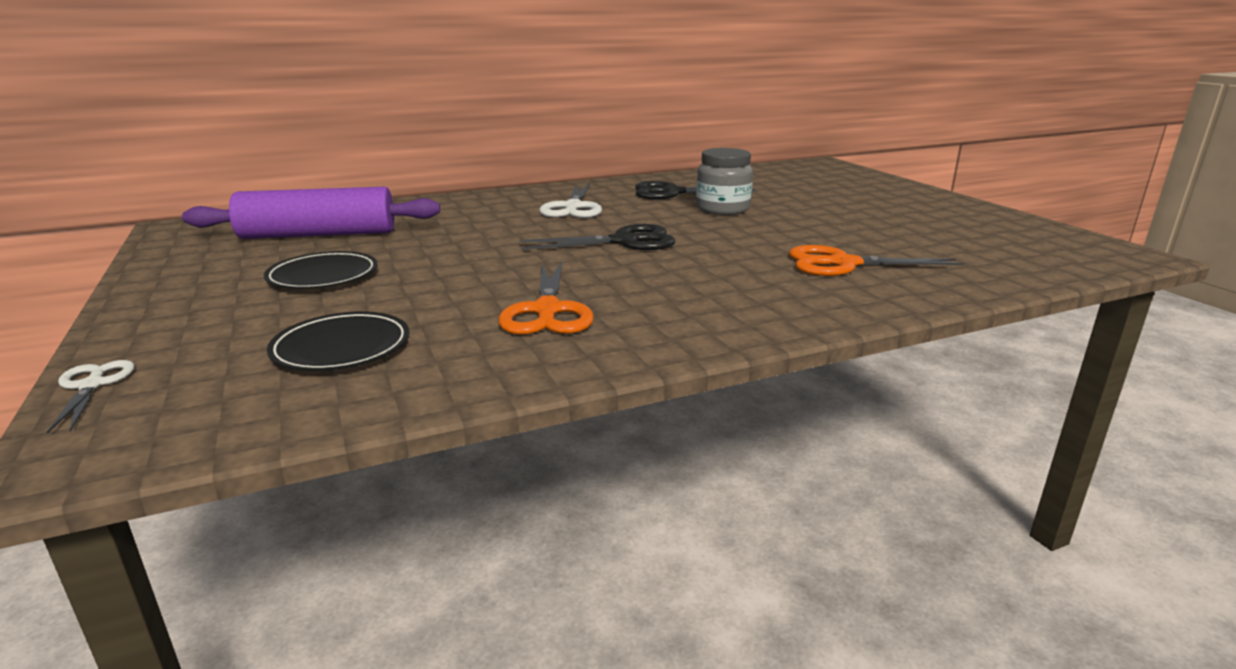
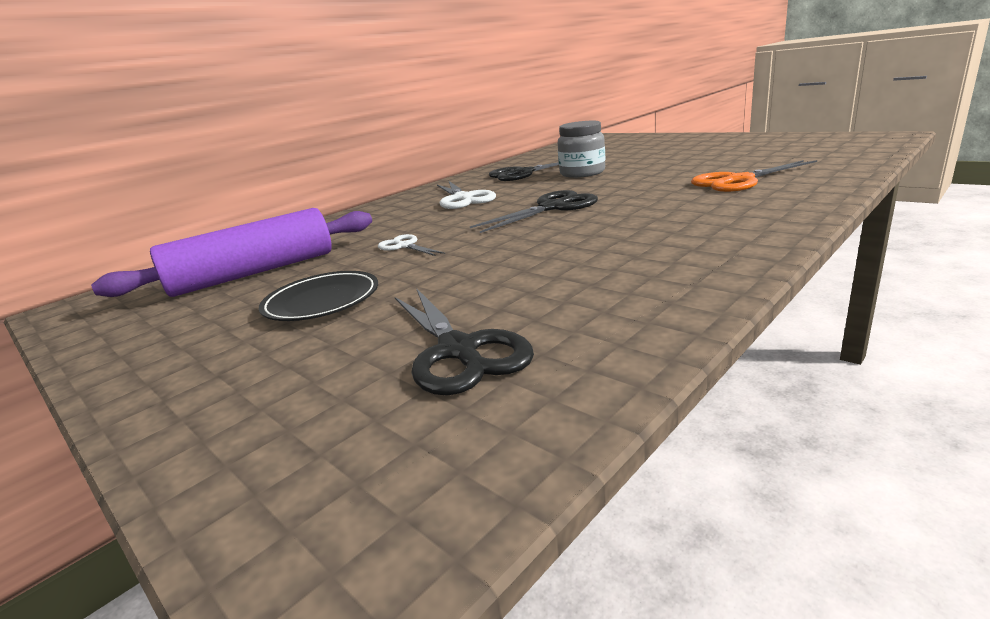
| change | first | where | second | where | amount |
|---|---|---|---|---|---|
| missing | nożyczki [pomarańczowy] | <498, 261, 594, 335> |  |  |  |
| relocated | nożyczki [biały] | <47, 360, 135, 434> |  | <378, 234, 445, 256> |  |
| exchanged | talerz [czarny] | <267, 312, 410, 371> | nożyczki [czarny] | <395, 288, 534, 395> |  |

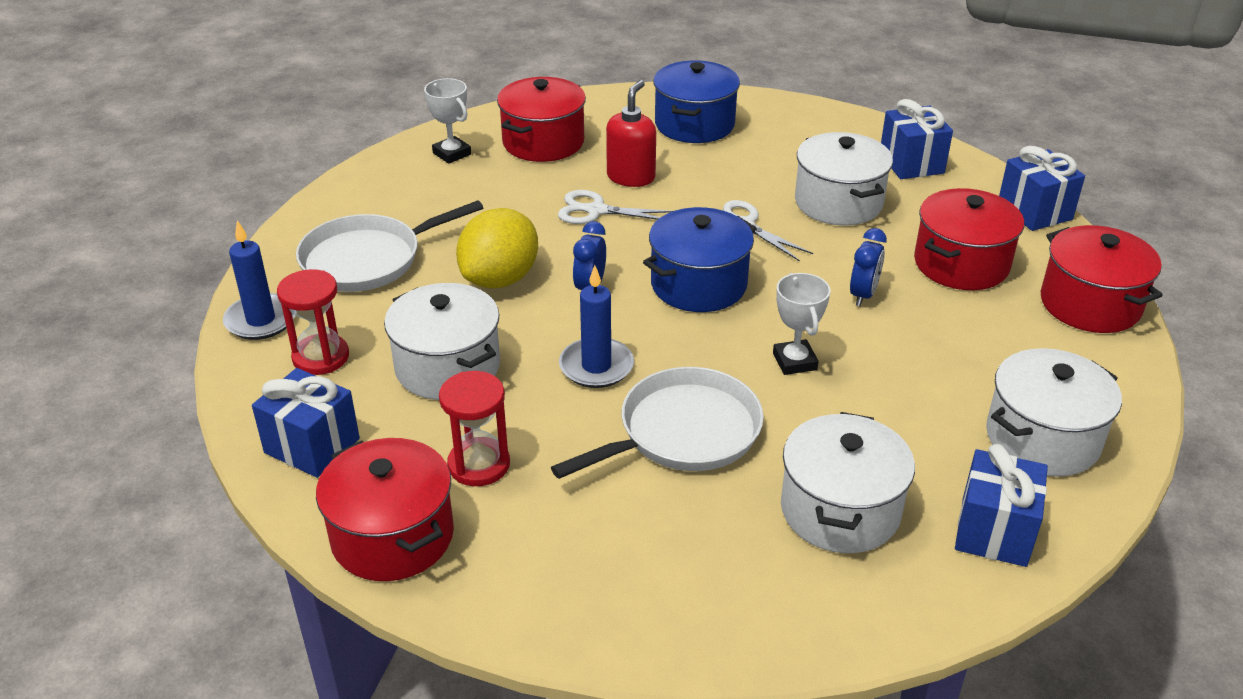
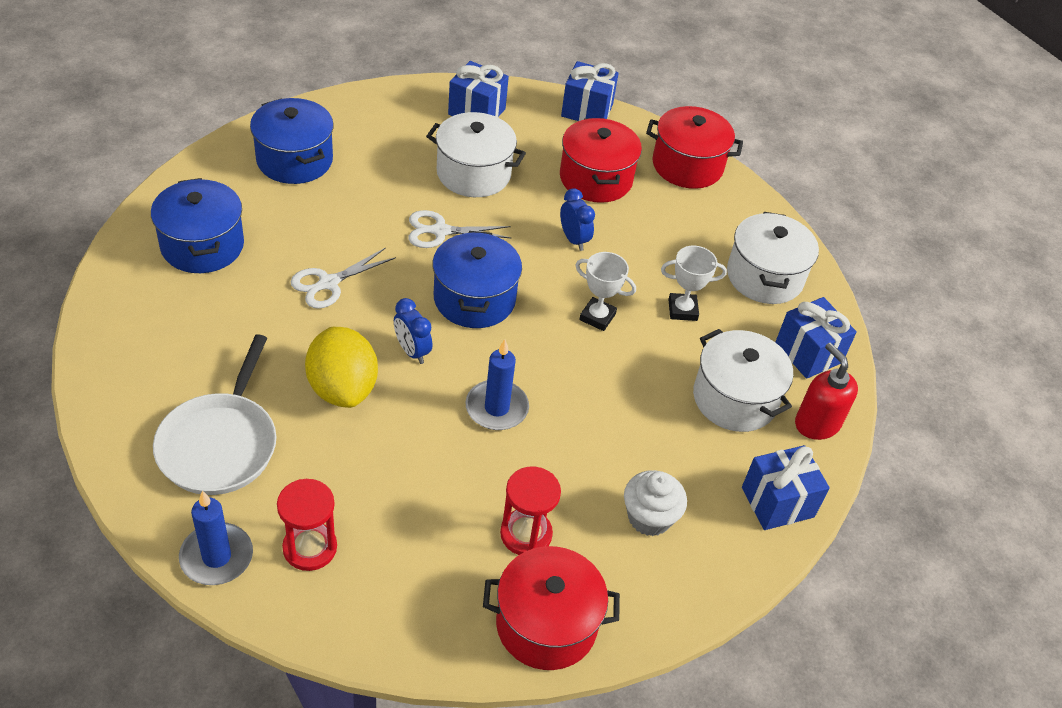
| change | first | where | second | where | amount |
|---|---|---|---|---|---|
| missing | garnek [biały] | <384, 283, 500, 400> |  |  |  |
| missing | patelnia [biały] | <551, 367, 764, 479> |  |  |  |
| appeared |  |  | muffinka [biały] | <624, 470, 687, 536> |  |
| relocated | prezent [niebieski] | <252, 368, 360, 478> |  | <742, 445, 830, 530> |  |
| relocated | puchar [biały] | <424, 78, 471, 164> |  | <661, 246, 727, 321> |  |
| relocated | dozownik mydła [czerwony] | <606, 80, 656, 187> |  | <795, 343, 858, 440> |  |
| colour | garnek [czerwony] | <497, 77, 586, 162> | garnek [niebieski] | <151, 178, 244, 273> |  |

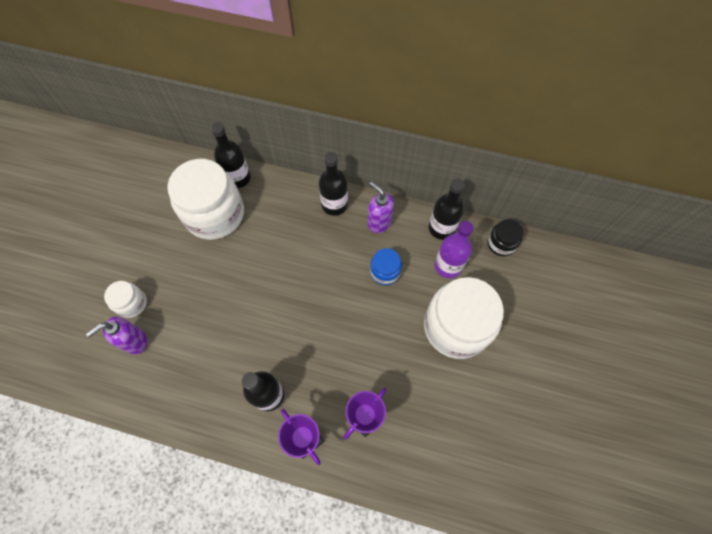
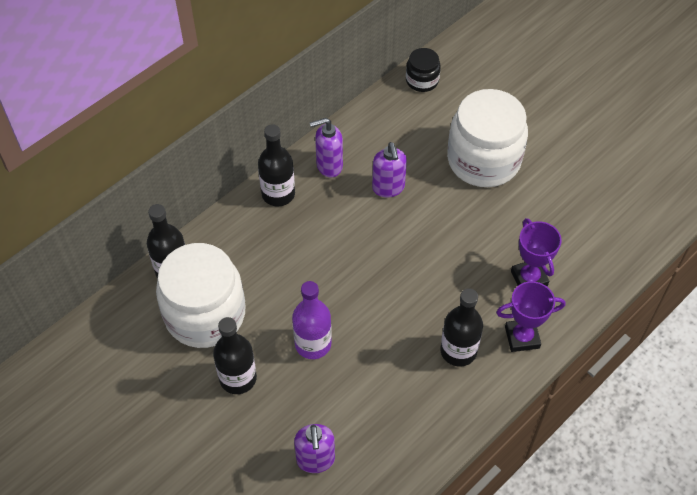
| change | first | where | second | where | amount |
|---|---|---|---|---|---|
| missing | słoik [biały] | <104, 281, 147, 318> |  |  |  |
| relocated | butelka [czarny] | <429, 178, 465, 240> |  | <213, 317, 257, 394> |  |
| relocated | butelka [fioletowy] | <435, 221, 474, 278> |  | <292, 281, 332, 359> |  |
| exchanged | słoik [niebieski] | <370, 248, 402, 285> | dozownik mydła [fioletowy] | <372, 142, 407, 197> |  |

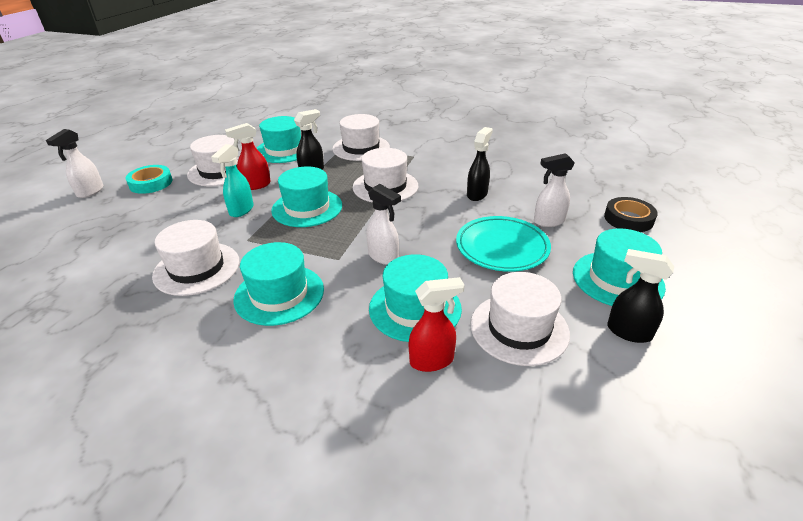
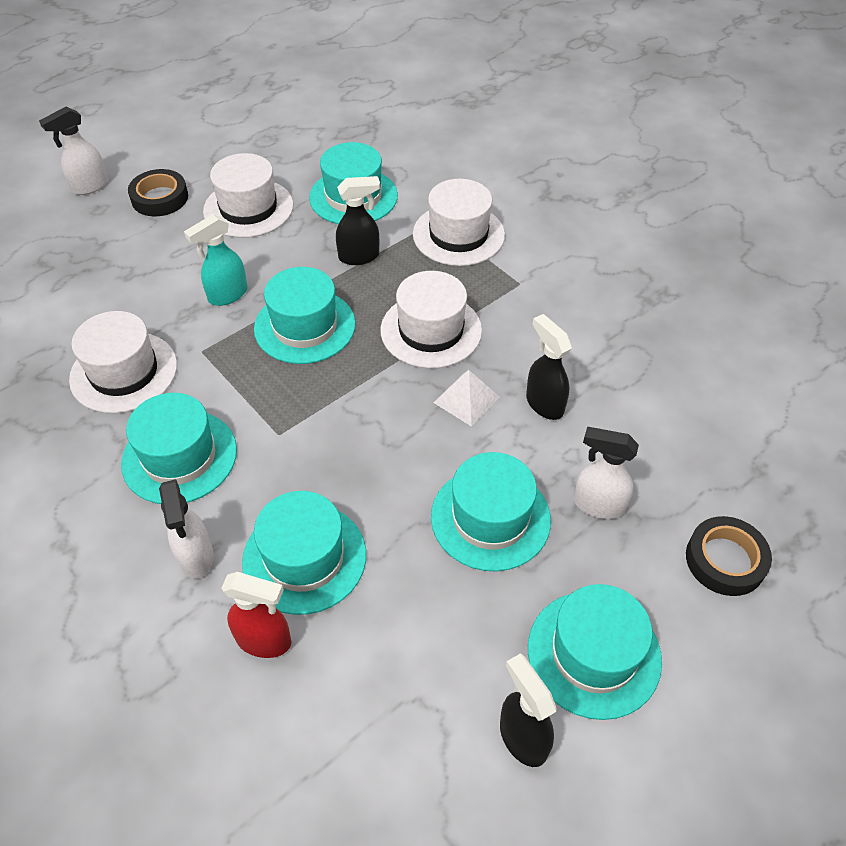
| change | first | where | second | where | amount |
|---|---|---|---|---|---|
| missing | spryskiwacz [czerwony] | <225, 123, 271, 190> |  |  |  |
| missing | kapelusz [biały] | <471, 272, 570, 366> |  |  |  |
| appeared |  |  | piramida [biały] | <434, 370, 500, 427> |  |
| relocated | spryskiwacz [biały] | <366, 184, 401, 265> |  | <159, 479, 214, 579> |  |
| exchanged | talerz [turkusowy] | <456, 216, 551, 272> | kapelusz [turkusowy] | <431, 452, 551, 571> |  |
| colour | taśma klejąca [turkusowy] | <125, 165, 173, 194> | taśma klejąca [czarny] | <128, 169, 188, 216> |  |
| spun | spryskiwacz [czarny] | <467, 127, 493, 201> |  | <526, 314, 572, 420> | 90 degrees counterclockwise |

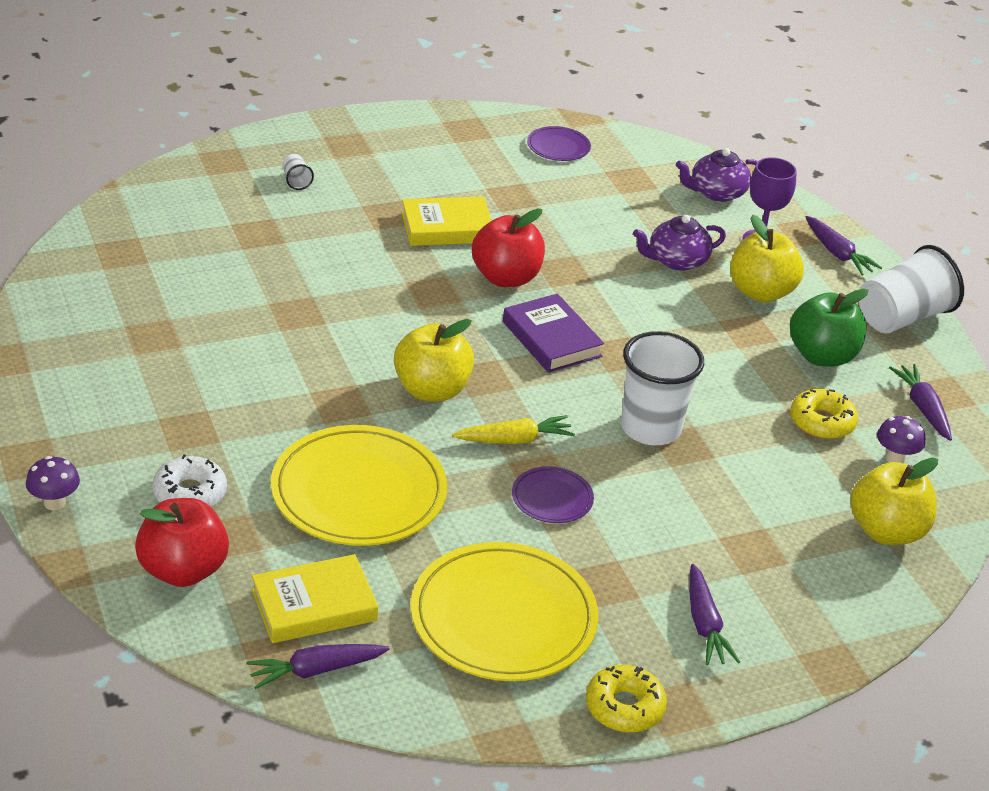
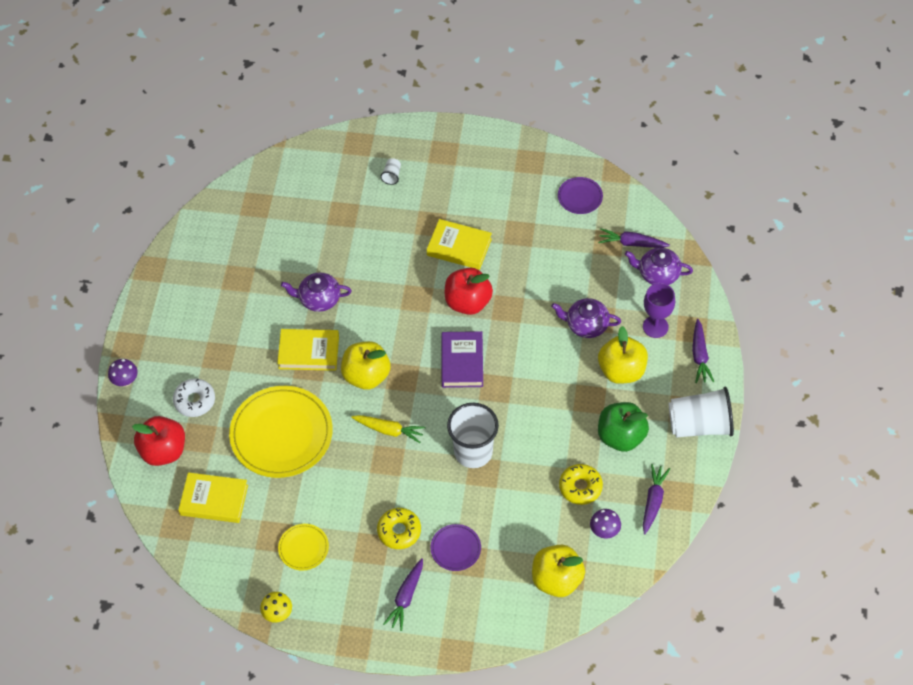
| change | first | where | second | where | amount |
|---|---|---|---|---|---|
| appeared |  |  | grzyb [żółty] | <260, 592, 292, 623> |  |
| appeared |  |  | książka [żółty] | <277, 329, 339, 371> |  |
| appeared |  |  | imbryk [fioletowy] | <281, 273, 352, 312> |  |
| relocated | marchewka [fioletowy] | <246, 644, 390, 689> |  | <598, 229, 670, 248> |  |
| relocated | talerz [fioletowy] | <512, 466, 594, 523> |  | <430, 524, 481, 571> |  |
| relocated | donut [żółty] | <586, 665, 667, 733> |  | <377, 508, 421, 549> |  |
| size | talerz [żółty] | <411, 542, 599, 681> |  | <278, 524, 329, 571> | x0.47 |

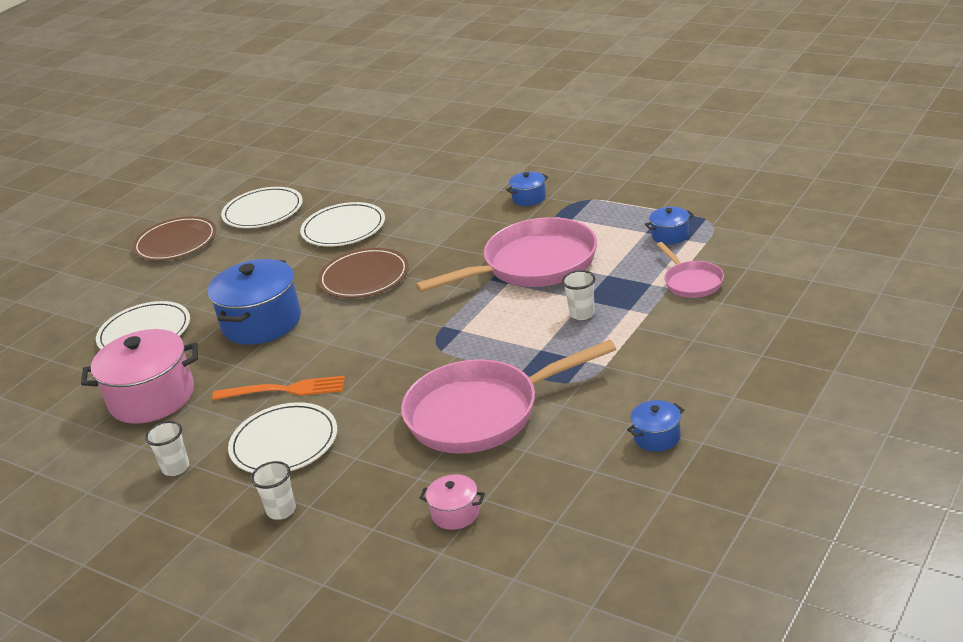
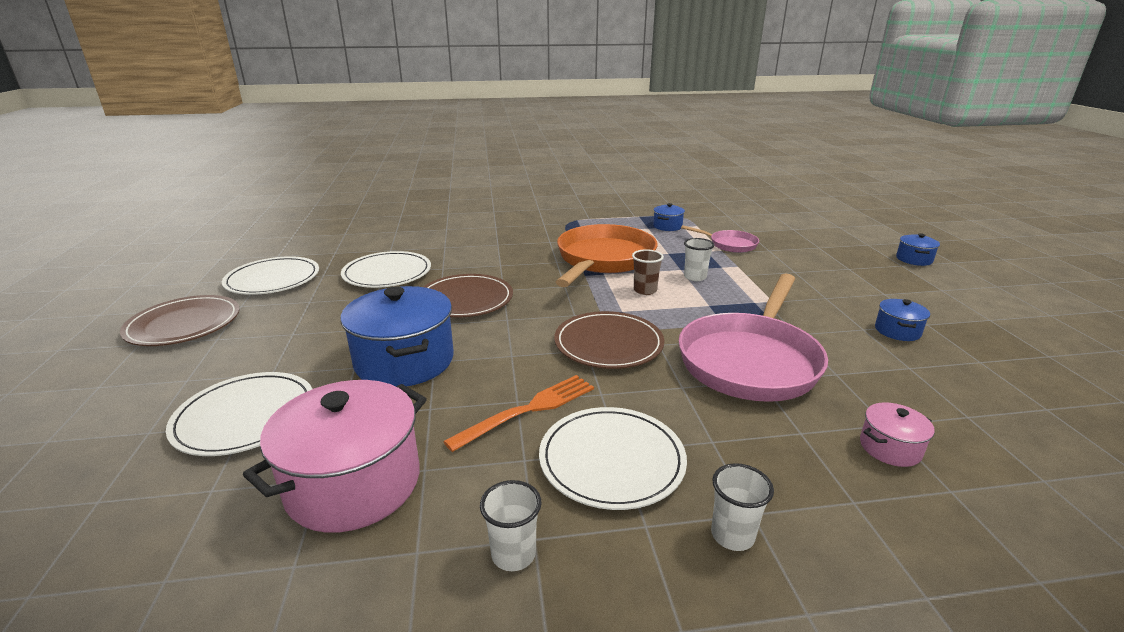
| change | first | where | second | where | amount |
|---|---|---|---|---|---|
| appeared |  |  | talerz [brązowy] | <554, 311, 664, 369> |  |
| appeared |  |  | szklanka [brązowy] | <632, 249, 664, 295> |  |
| relocated | garnek [niebieski] | <506, 172, 549, 206> |  | <896, 233, 940, 266> |  |
| colour | patelnia [różowy] | <415, 217, 597, 292> | patelnia [pomarańczowy] | <556, 224, 658, 287> |  |

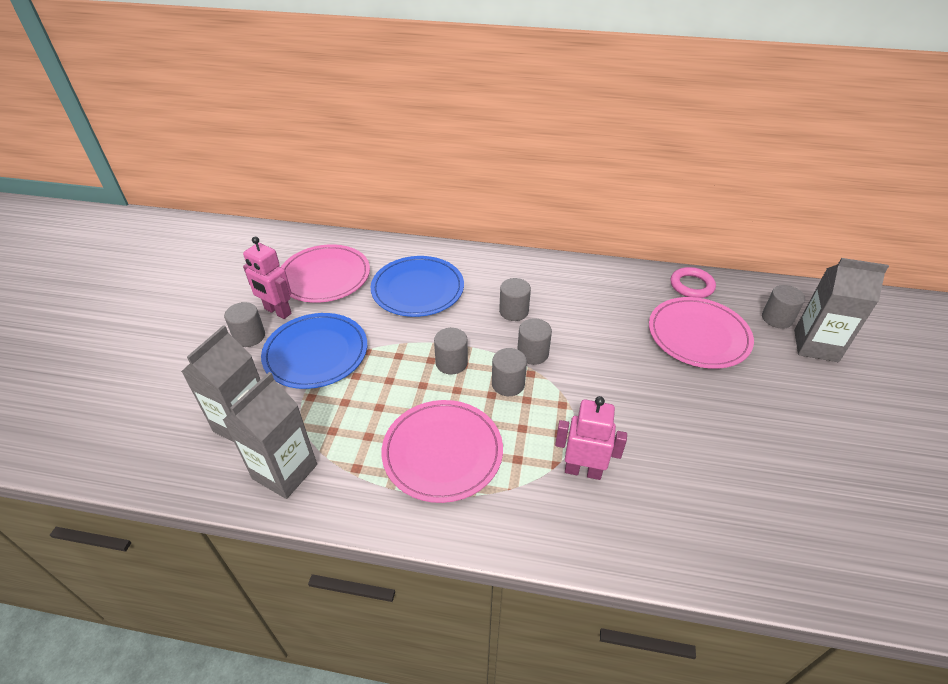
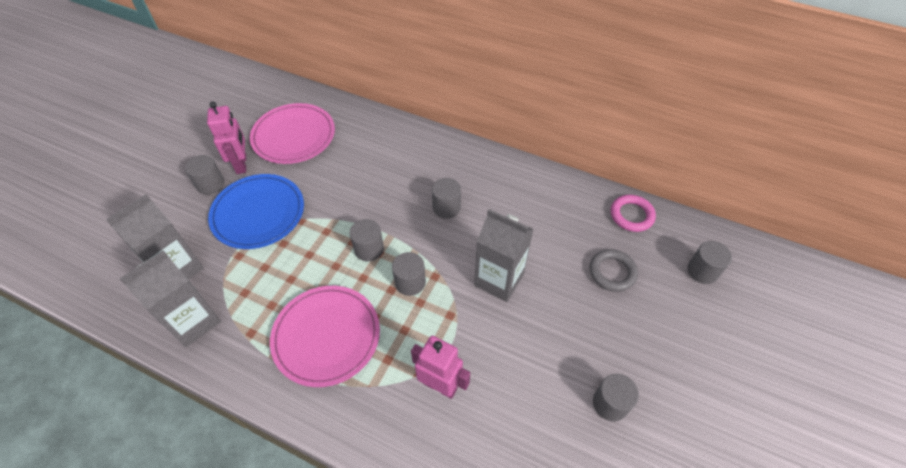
| change | first | where | second | where | amount |
|---|---|---|---|---|---|
| missing | talerz [niebieski] | <371, 256, 464, 317> |  |  |  |
| relocated | walec [szary] | <517, 318, 552, 365> |  | <593, 374, 639, 421> |  |
| relocated | karton mleka [szary] | <794, 258, 889, 362> |  | <474, 209, 534, 302> |  |
| exchanged | talerz [różowy] | <649, 297, 754, 369> | pierścień [szary] | <590, 249, 638, 292> |  |
| spun | robot [różowy] | <243, 237, 291, 319> |  | <207, 102, 246, 174> | 150 degrees counterclockwise |

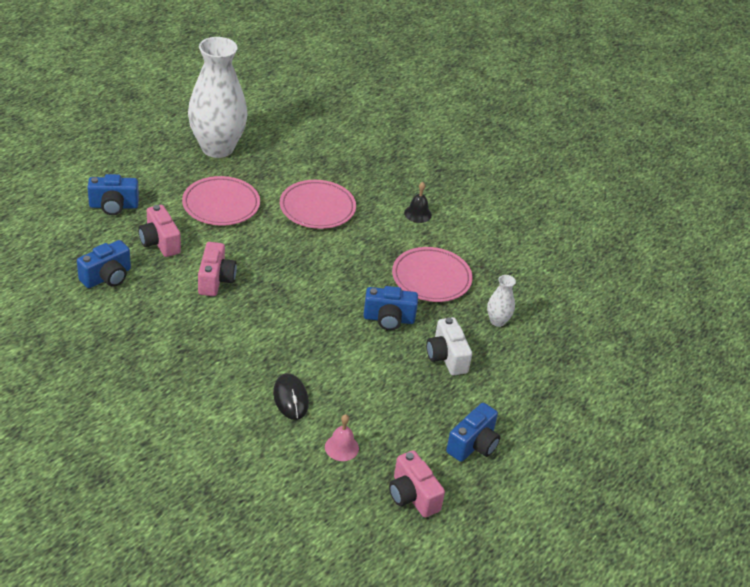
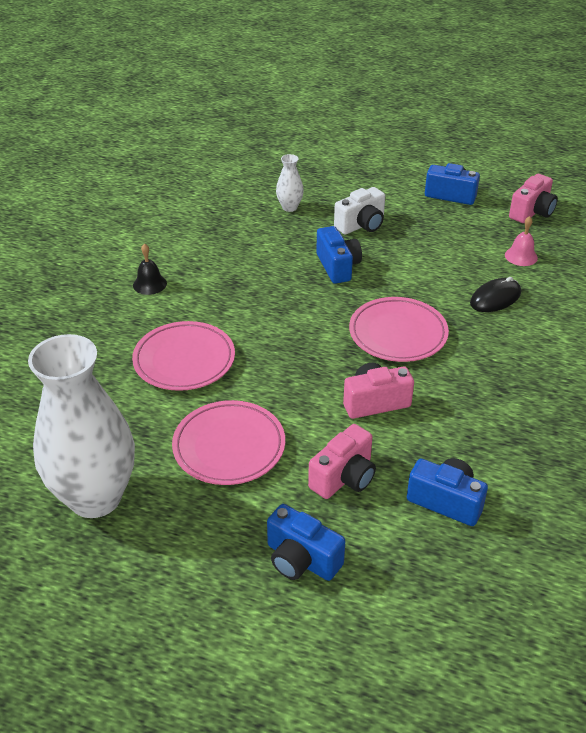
| change | first | where | second | where | amount |
|---|---|---|---|---|---|
| relocated | talerz [różowy] | <392, 247, 473, 302> |  | <349, 297, 449, 362> |  |
| spun | aparat fotograficzny [niebieski] | <87, 174, 139, 215> |  | <267, 504, 345, 581> | 150 degrees clockwise |

